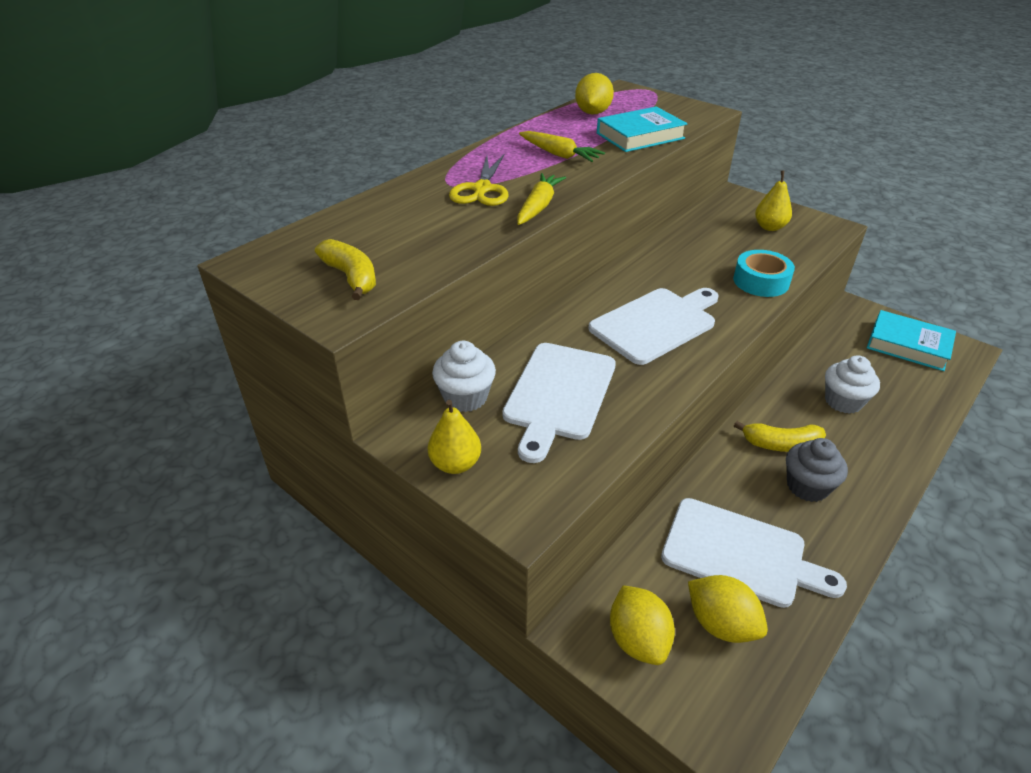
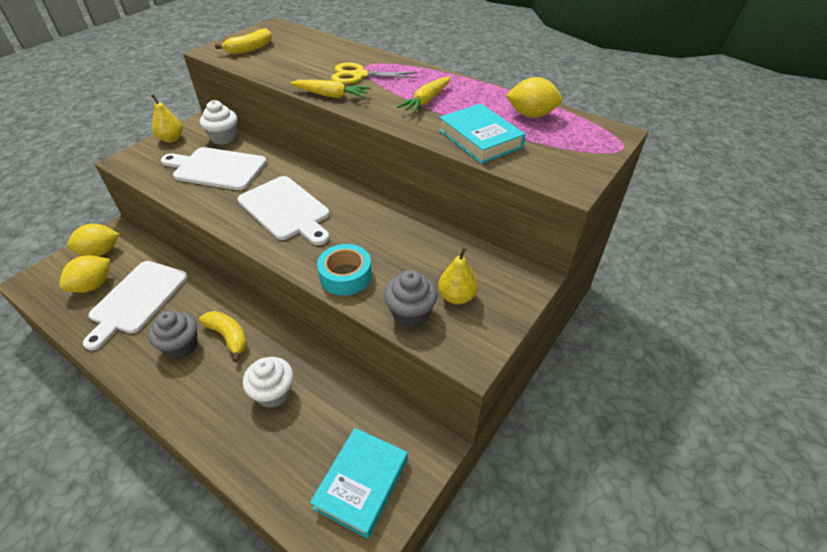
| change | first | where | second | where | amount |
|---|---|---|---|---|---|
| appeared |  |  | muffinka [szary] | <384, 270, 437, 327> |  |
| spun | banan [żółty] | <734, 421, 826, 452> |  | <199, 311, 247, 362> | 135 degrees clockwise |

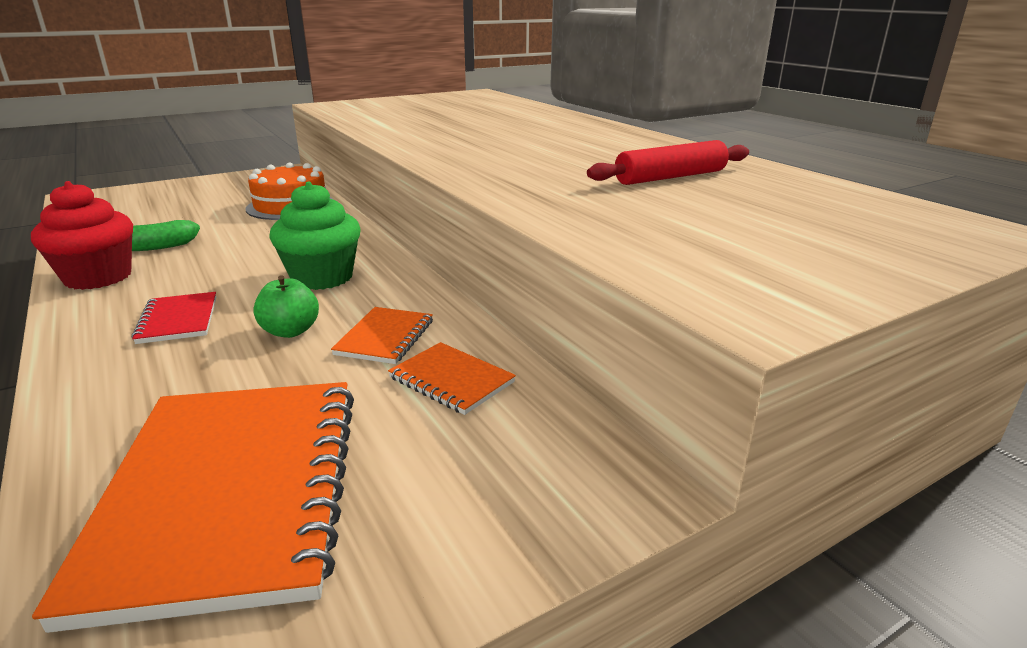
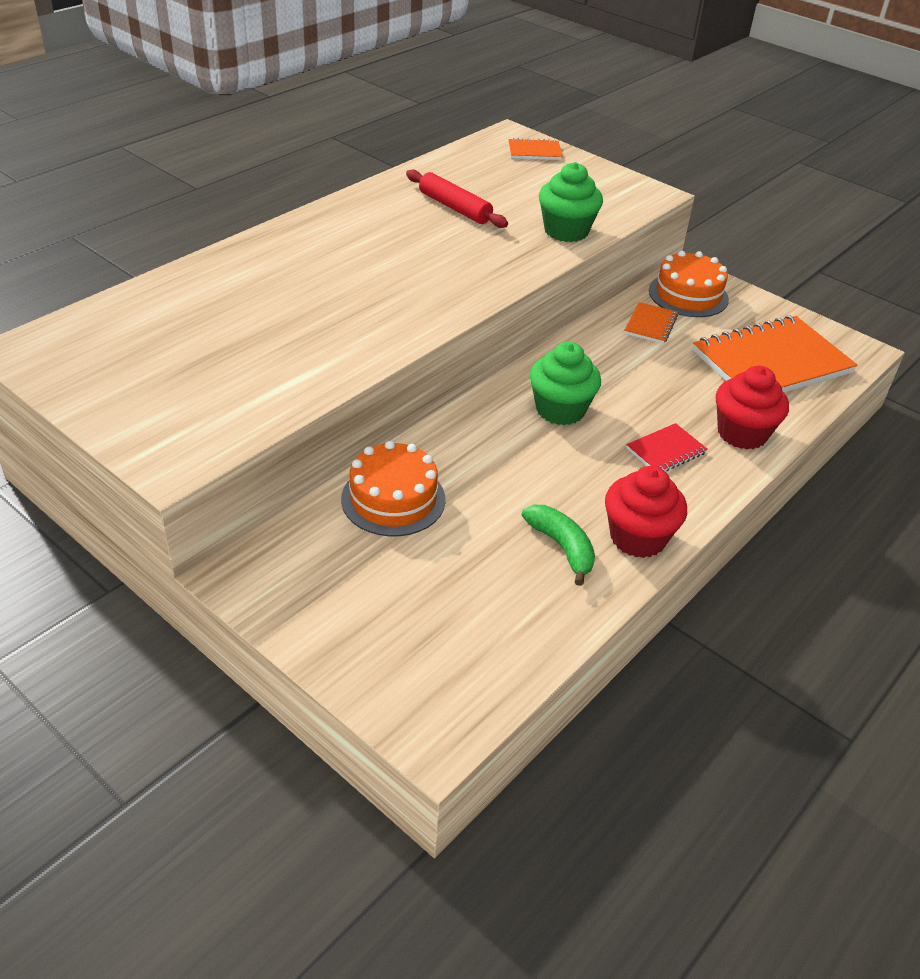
| change | first | where | second | where | amount |
|---|---|---|---|---|---|
| missing | jabłko [zielony] | <253, 275, 319, 338> |  |  |  |
| appeared |  |  | muffinka [zielony] | <539, 162, 603, 242> |  |
| appeared |  |  | tort [pomarańczowy] | <649, 250, 729, 317> |  |
| appeared |  |  | muffinka [czerwony] | <716, 366, 789, 450> |  |
| relocated | zeszyt [pomarańczowy] | <331, 307, 433, 364> |  | <508, 138, 563, 160> |  |

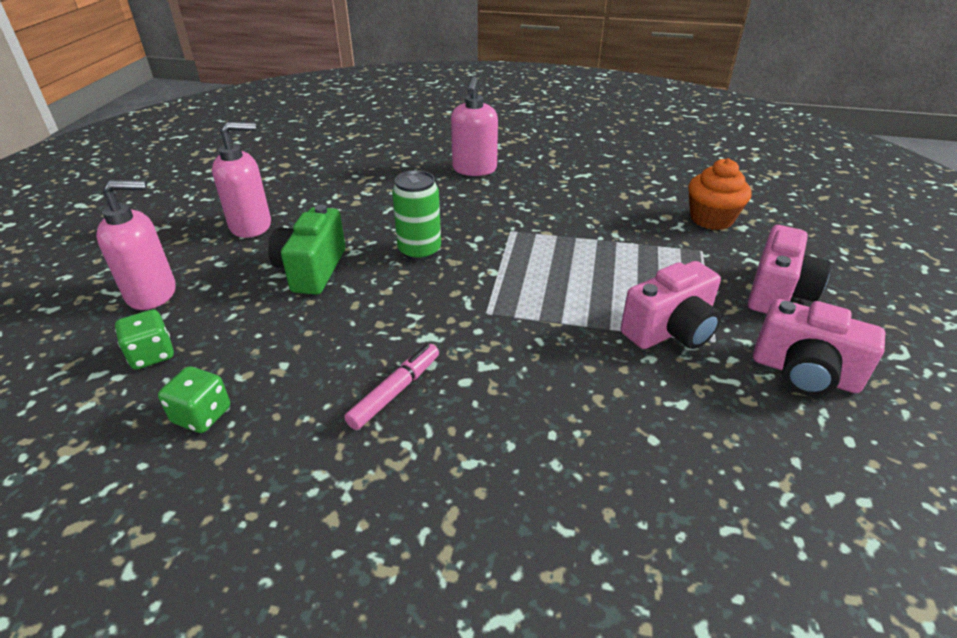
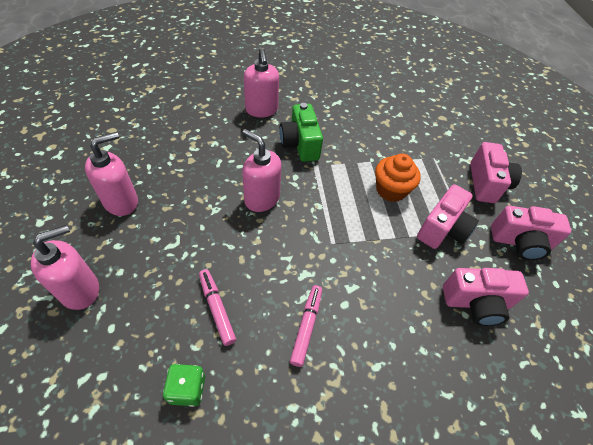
| change | first | where | second | where | amount |
|---|---|---|---|---|---|
| missing | kostka do gry [zielony] | <115, 310, 174, 370> |  |  |  |
| appeared |  |  | flamaster [różowy] | <199, 269, 236, 346> |  |
| appeared |  |  | aparat fotograficzny [różowy] | <443, 268, 529, 326> |  |
| relocated | aparat fotograficzny [zielony] | <268, 205, 345, 295> |  | <279, 103, 323, 162> |  |
| relocated | muffinka [pomarańczowy] | <688, 158, 752, 230> |  | <375, 154, 421, 202> |  |
| exchanged | puszka [zielony] | <392, 170, 441, 261> | dozownik mydła [różowy] | <242, 129, 282, 212> |  |

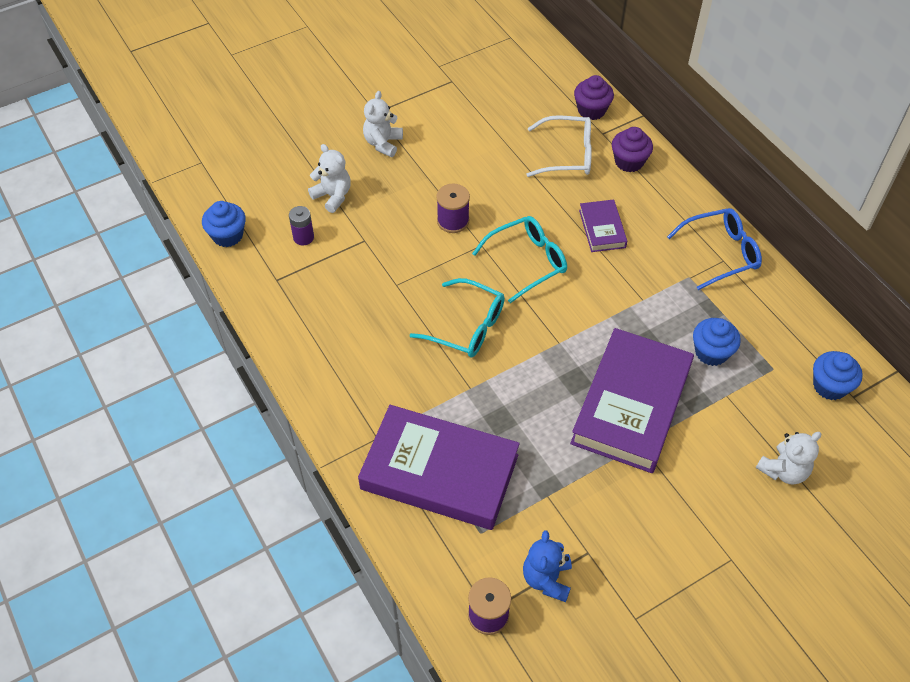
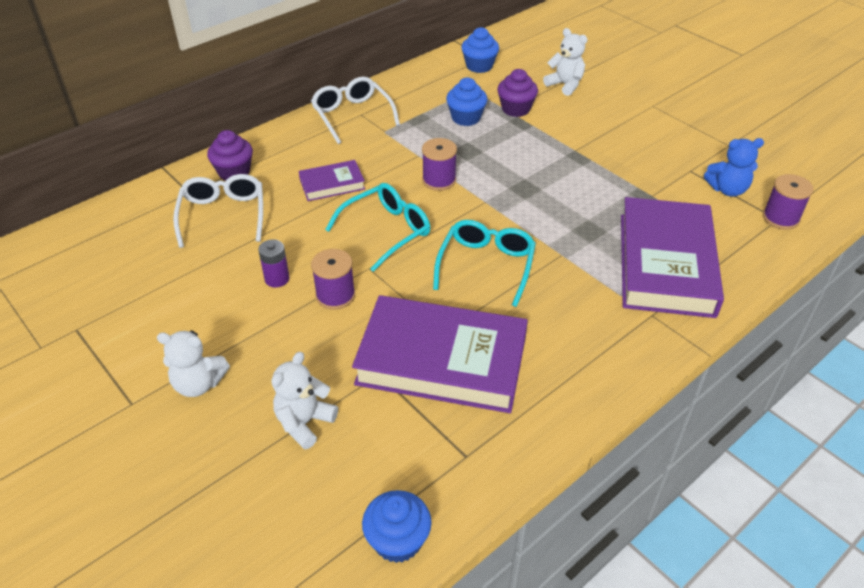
| change | first | where | second | where | amount |
|---|---|---|---|---|---|
| appeared |  |  | szpulka [fioletowy] | <422, 138, 457, 191> |  |
| relocated | bateria [fioletowy] | <289, 206, 314, 245> |  | <258, 239, 290, 287> |  |
| relocated | książka [fioletowy] | <570, 328, 694, 473> |  | <352, 295, 528, 413> |  |
| relocated | muffinka [fioletowy] | <574, 75, 614, 120> |  | <497, 69, 538, 117> |  |
| colour | okulary [niebieski] | <667, 208, 762, 290> | okulary [biały] | <311, 77, 400, 144> |  |
| spun | okulary [turkusowy] | <472, 216, 567, 303> |  | <325, 183, 430, 272> | 90 degrees clockwise |

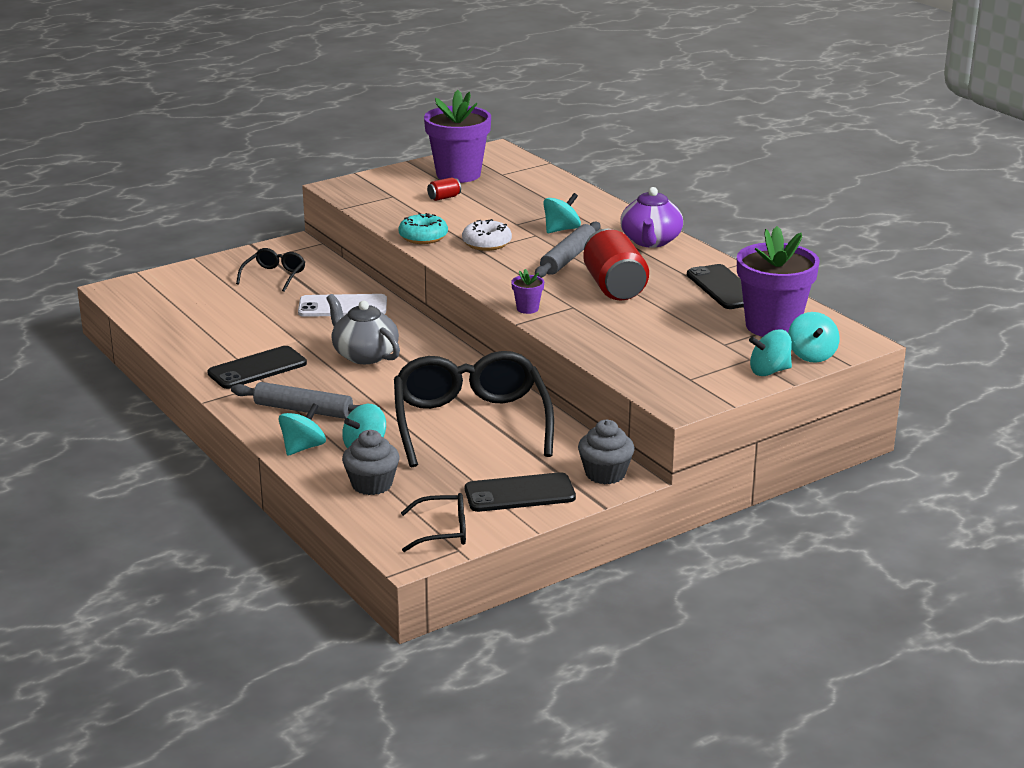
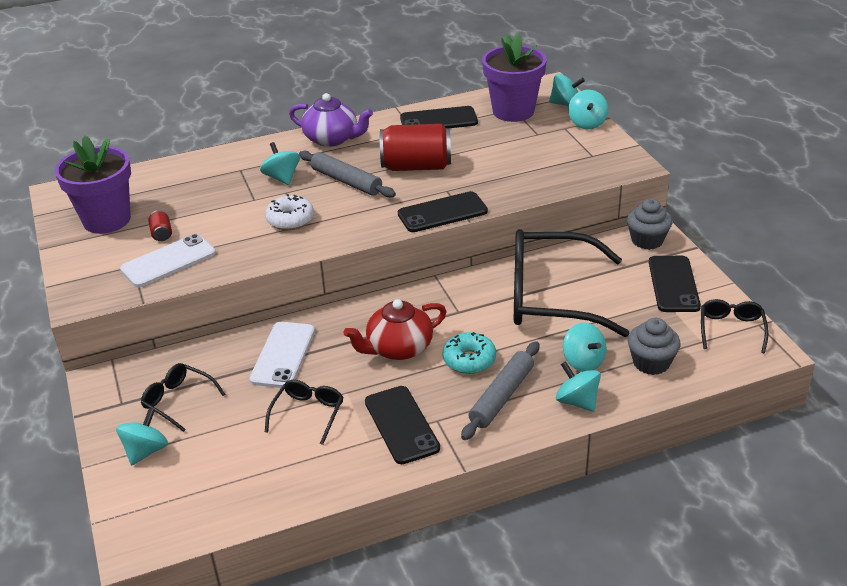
| change | first | where | second | where | amount |
|---|---|---|---|---|---|
| appeared |  |  | bączek [turkusowy] | <116, 408, 168, 466> |  |
| appeared |  |  | telefon [biały] | <120, 234, 216, 287> |  |
| appeared |  |  | okulary [czarny] | <265, 380, 344, 445> |  |
| relocated | donut [turkusowy] | <398, 213, 448, 244> |  | <443, 332, 496, 374> |  |
| exchanged | doniczka [fioletowy] | <511, 269, 544, 314> | telefon [czarny] | <398, 191, 488, 232> |  |
| colour | imbryk [szary] | <326, 294, 400, 364> | imbryk [czerwony] | <344, 299, 447, 360> |  |

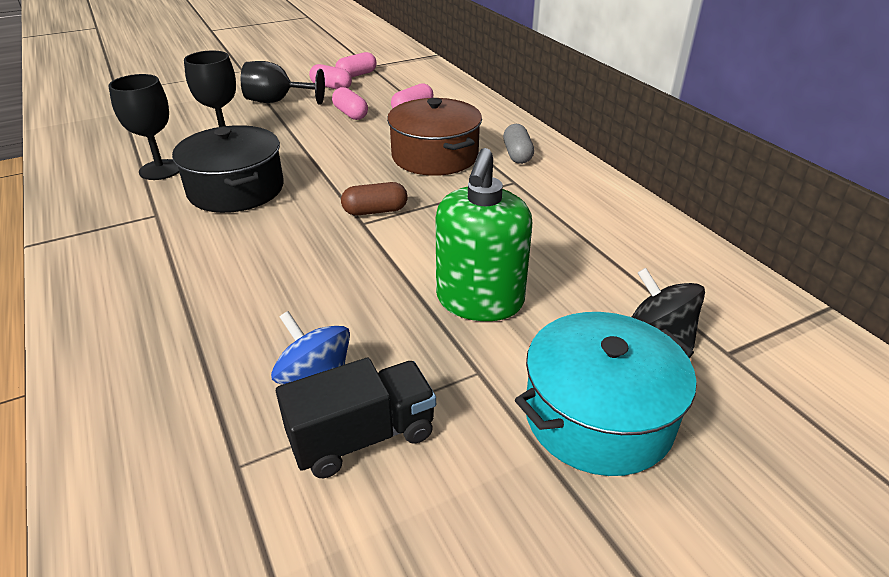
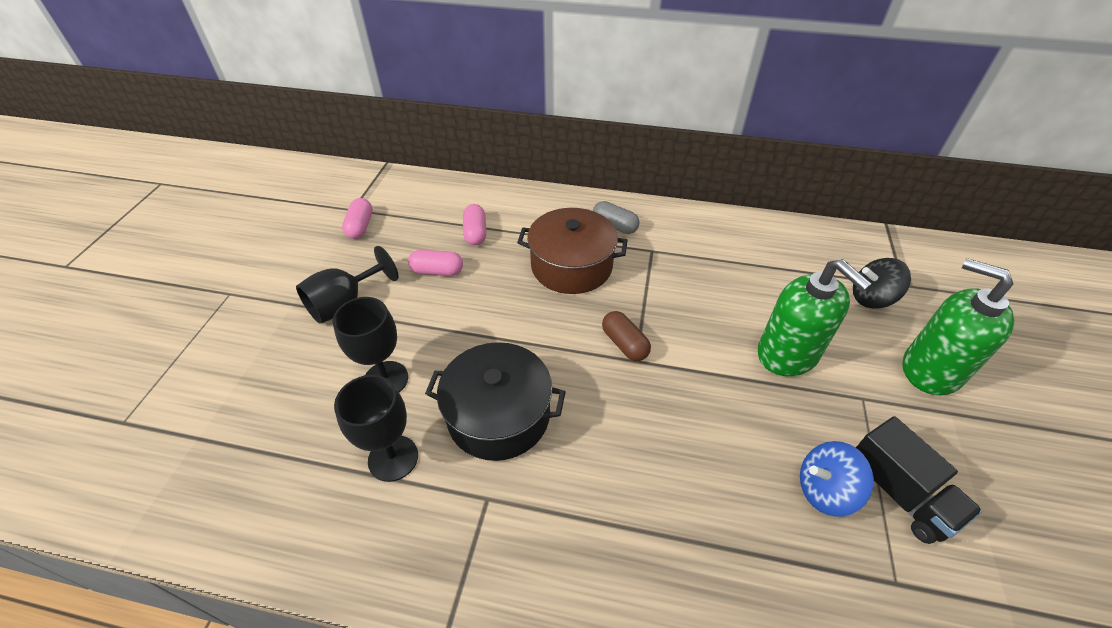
| change | first | where | second | where | amount |
|---|---|---|---|---|---|
| missing | kapsułka [różowy] | <309, 64, 352, 89> |  |  |  |
| exchanged | garnek [turkusowy] | <515, 312, 696, 476> | dozownik mydła [zielony] | <902, 258, 1014, 395> |  |
| spun | ciężarówka [czarny] | <276, 358, 436, 478> |  | <856, 416, 982, 544> | 135 degrees clockwise |
| spun | kapsułka [brązowy] | <341, 182, 407, 215> |  | <602, 311, 651, 361> | 60 degrees counterclockwise |

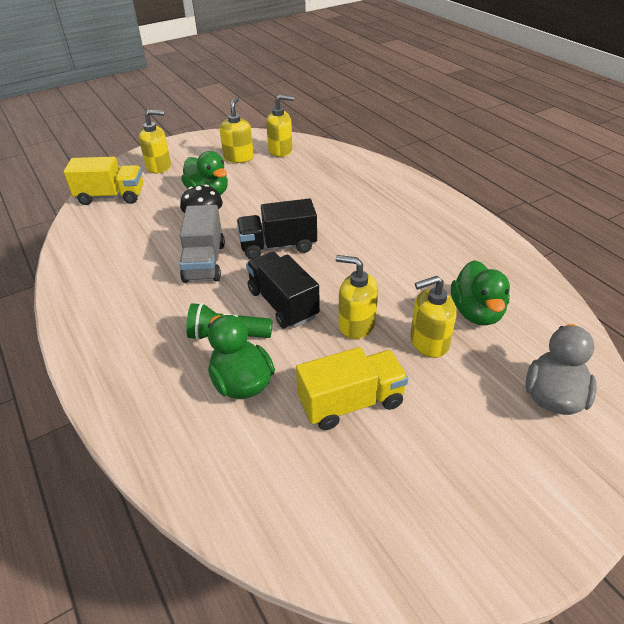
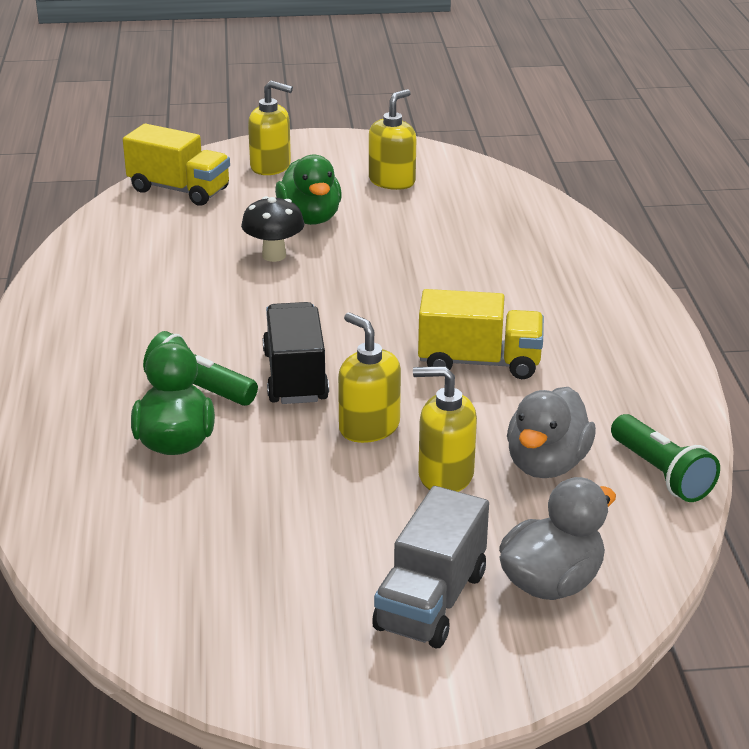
| change | first | where | second | where | amount |
|---|---|---|---|---|---|
| missing | ciężarówka [czarny] | <237, 198, 317, 260> |  |  |  |
| missing | dozownik mydła [żółty] | <266, 95, 294, 157> |  |  |  |
| appeared |  |  | latarka [zielony] | <611, 414, 720, 502> |  |
| relocated | ciężarówka [szary] | <179, 205, 225, 283> |  | <372, 486, 489, 648> |  |
| relocated | ciężarówka [żółty] | <296, 347, 409, 430> |  | <418, 289, 544, 379> |  |
| colour | kaczka [zielony] | <451, 260, 510, 326> | kaczka [szary] | <507, 387, 596, 478> |  |

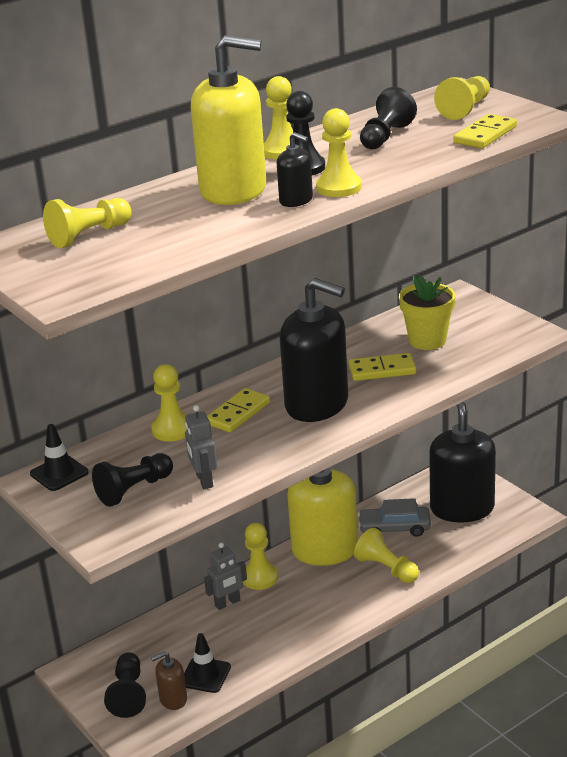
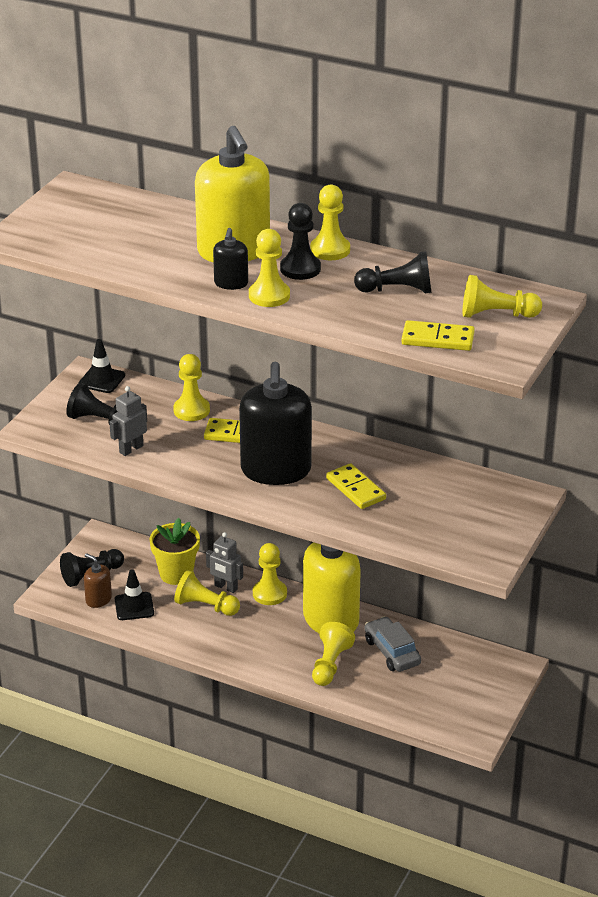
| change | first | where | second | where | amount |
|---|---|---|---|---|---|
| missing | dozownik mydła [czarny] | <429, 402, 496, 522> |  |  |  |
| relocated | pionek [żółty] | <43, 198, 132, 248> |  | <174, 570, 240, 616> |  |
| relocated | doniczka [żółty] | <399, 276, 455, 350> |  | <150, 518, 200, 585> |  |

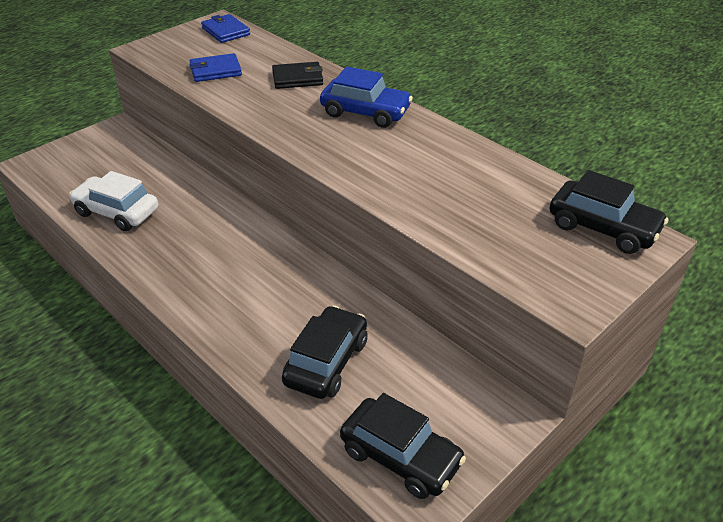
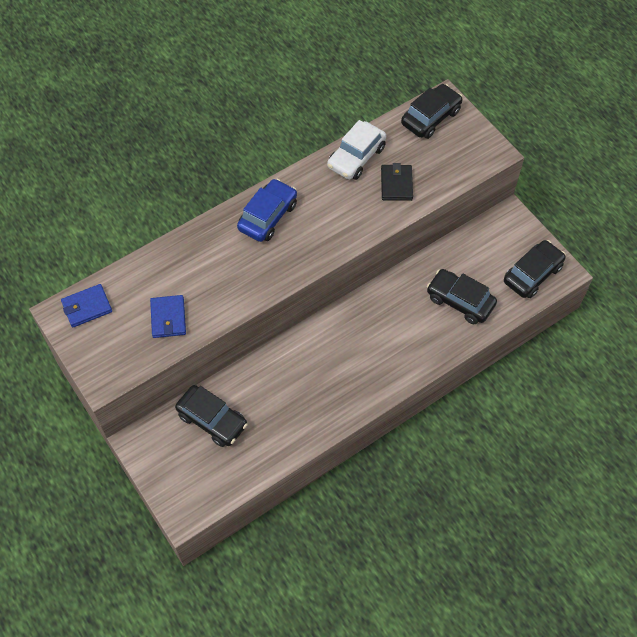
| change | first | where | second | where | amount |
|---|---|---|---|---|---|
| appeared |  |  | samochód [czarny] | <175, 385, 248, 447> |  |
| relocated | samochód [biały] | <69, 171, 158, 231> |  | <327, 120, 386, 180> |  |
| relocated | portfel [czarny] | <272, 62, 323, 89> |  | <381, 163, 413, 201> |  |

